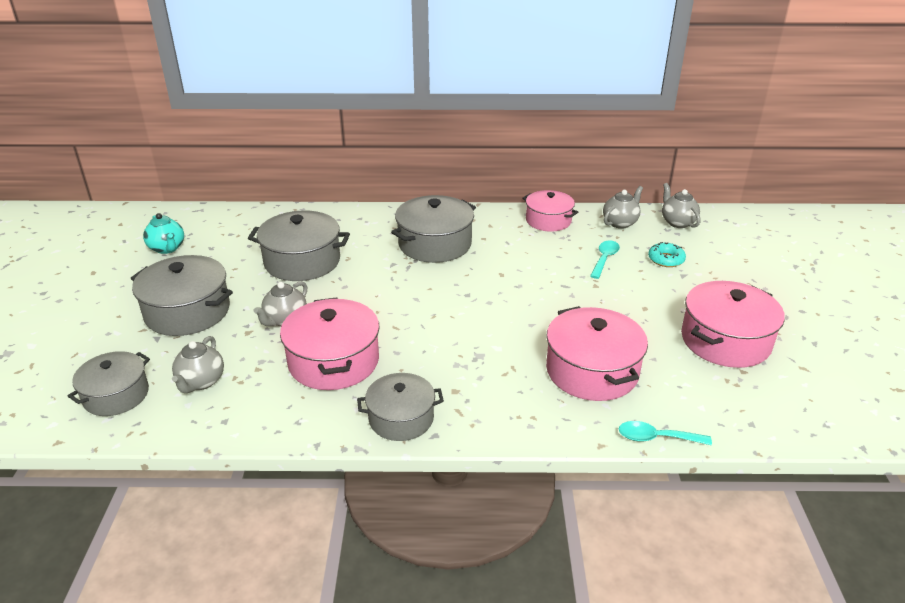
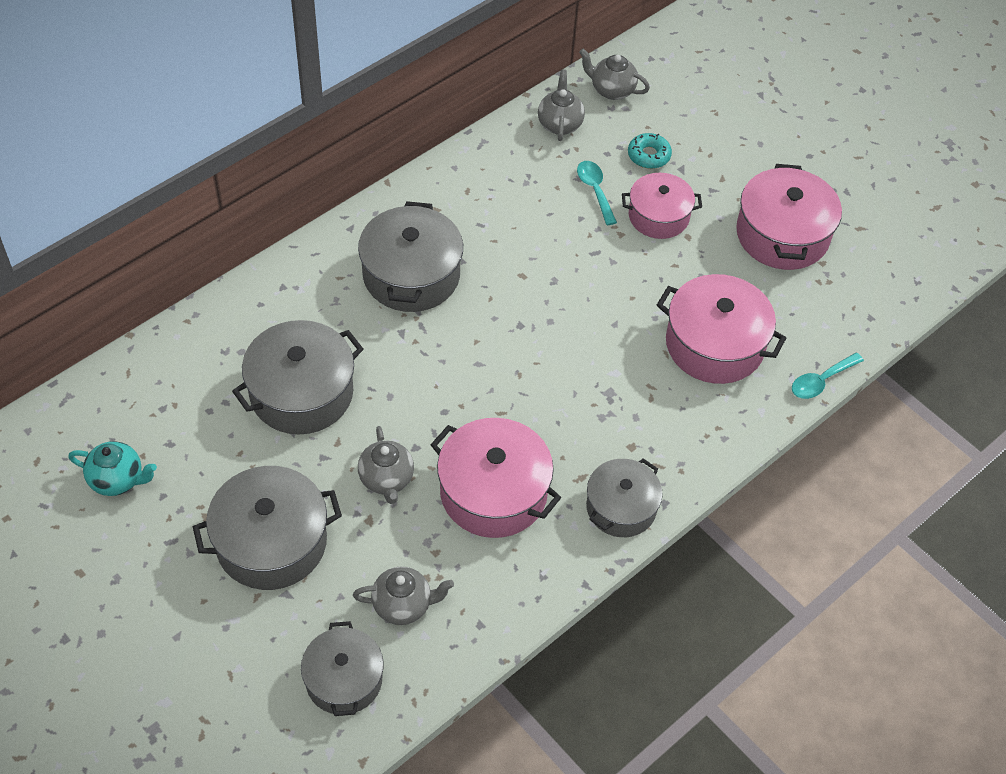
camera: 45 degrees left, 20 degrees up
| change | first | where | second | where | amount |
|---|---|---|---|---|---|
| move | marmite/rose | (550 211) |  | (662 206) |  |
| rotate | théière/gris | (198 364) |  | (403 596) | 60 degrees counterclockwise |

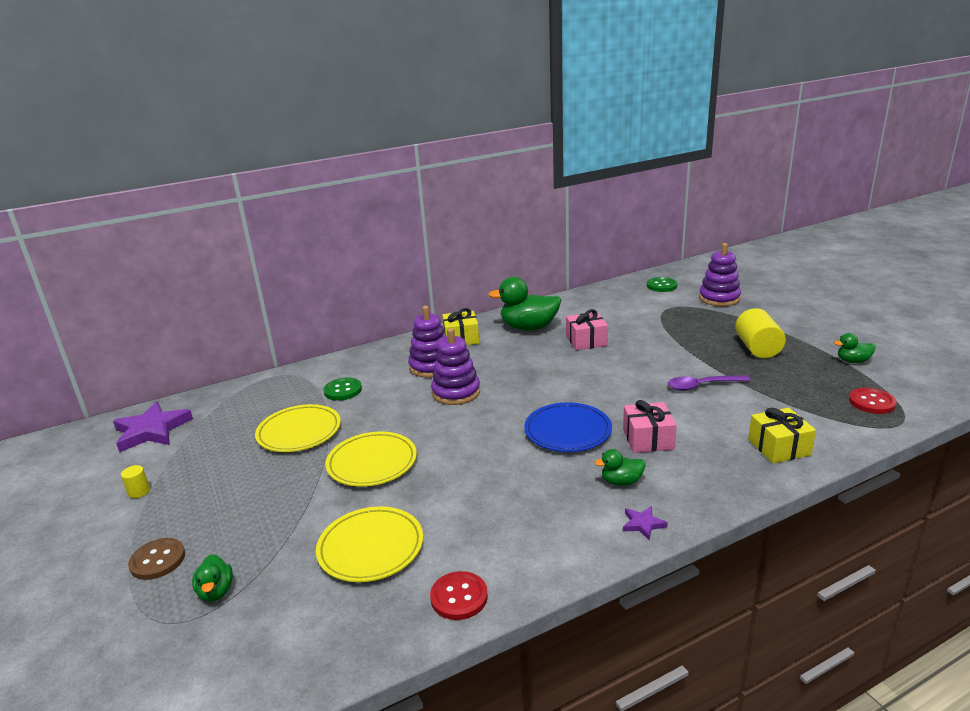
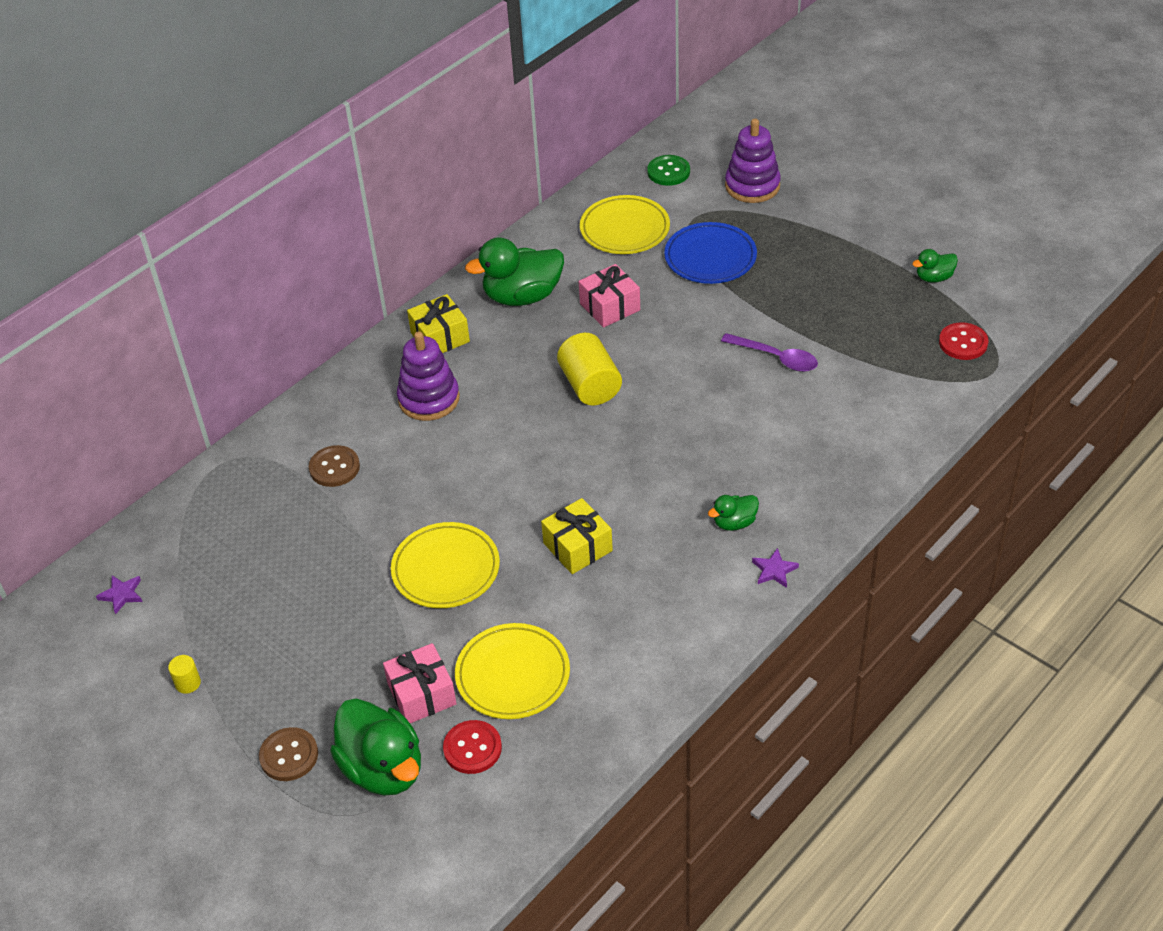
camera: 20 degrees left, 20 degrees up
| change | first | where | second | where | amount |
|---|---|---|---|---|---|
| move | cylindre/jaune | (760 333) |  | (589 369) |  |
| delete | jouet à empiler/violet | (455 366) |  |  |  |
| rotate | cuillère/violet | (709 383) |  | (769 352) | 120 degrees counterclockwise |
| recolor | bouton/vert | (342 389) | bouton/marron | (334 466) |  |
| move | cadeau/rose | (650 426) |  | (420 683) |  |
| resize | étoile/violet | (153 427) |  | (119 595) | x0.46 |
| move | assiette/bleu | (568 427) |  | (710 253) |  |
| move | assiette/jaune | (298 428) |  | (625 224) |  |
| move | cadeau/jaune | (782 435) |  | (577 536) |  |
| resize | canard/vert | (212 578) |  | (375 747) | x2.01 |
| move | bouton/rouge | (459 595) |  | (472 747) |  |

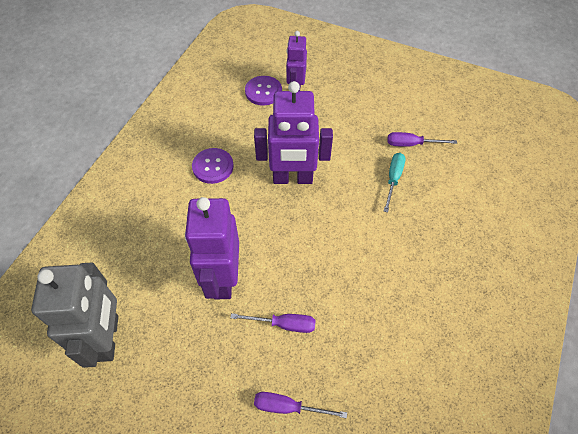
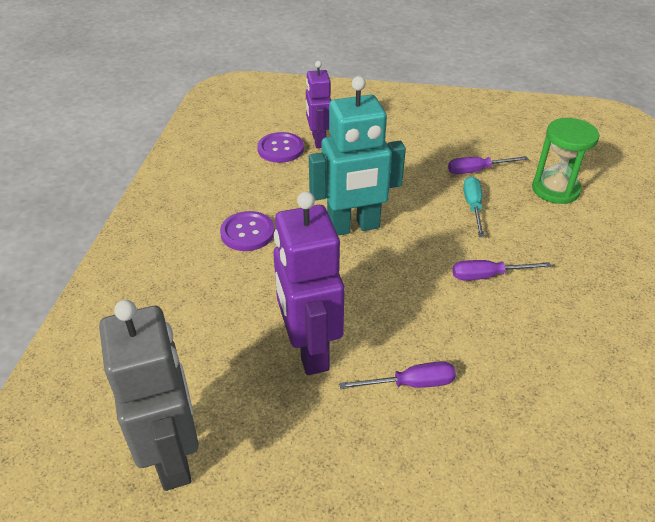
camera: 15 degrees left, 15 degrees down
| change | first | where | second | where | amount |
|---|---|---|---|---|---|
| recolor | robot/violet | (293 132) | robot/turquoise | (357 155) |  |
| move | tournevis/violet | (300 405) |  | (502 270) |  |
| insert |  |  | sablier/vert | (565 161) |  |

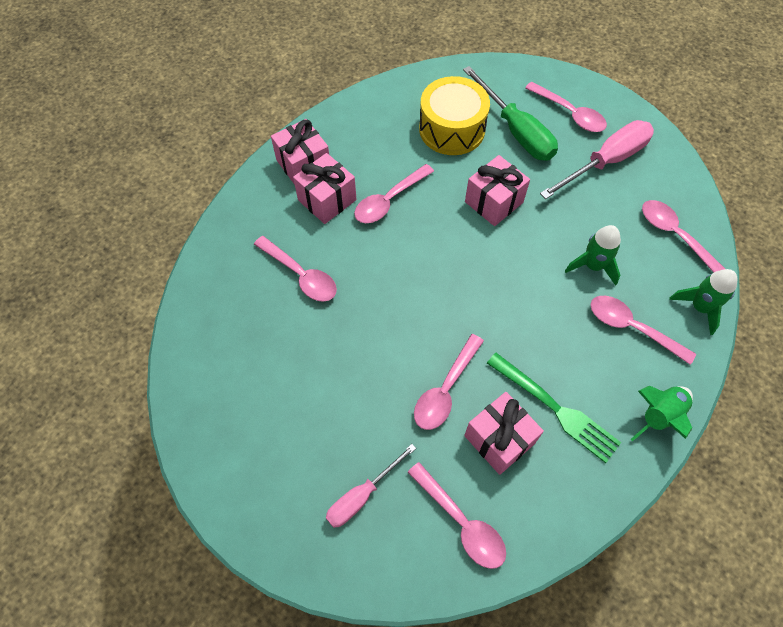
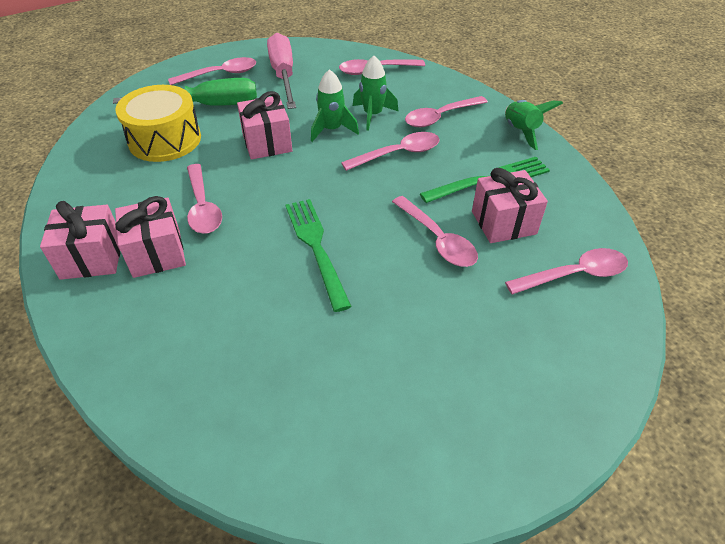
camera: 65 degrees left, 15 degrees down
| change | first | where | second | where | amount |
|---|---|---|---|---|---|
| move | cuillère/rose | (295 269) |  | (390 151) |  |
| move | fusée/vert | (703 302) |  | (335 105) |  |
| delete | tournevis/rose | (371 486) |  |  |  |
| insert |  |  | fourchette/vert | (318 255) |  |

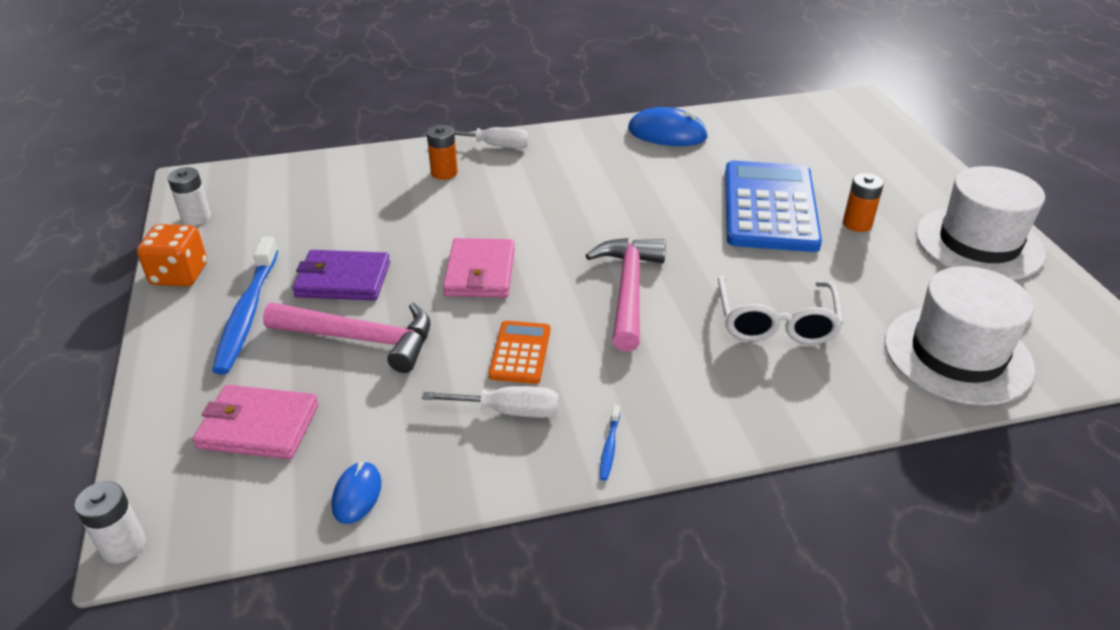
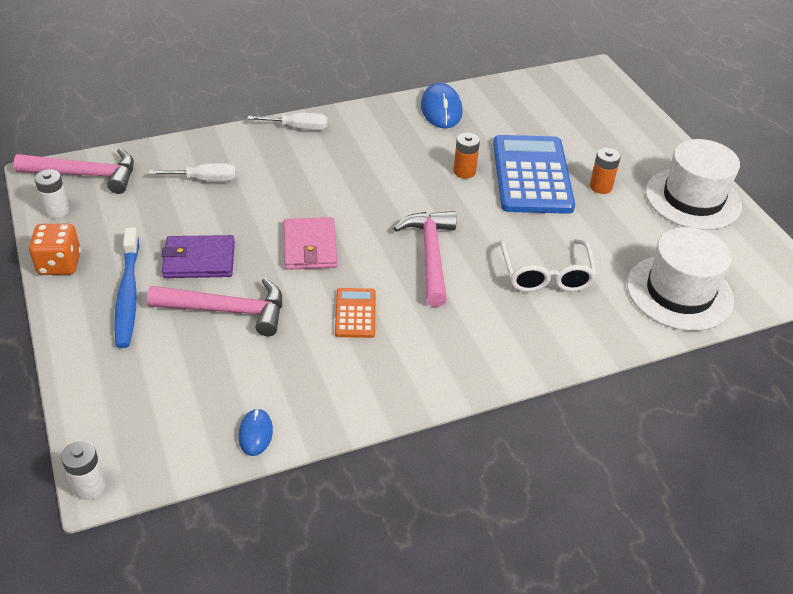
camera: 10 degrees left, 5 degrees up
| change | first | where | second | where | amount |
|---|---|---|---|---|---|
| rotate | souris/bleu | (668 126) |  | (442 105) | 75 degrees clockwise |
| move | pile/orange | (442 152) |  | (466 156) |  |
| delete | portefeuille/rose | (256 422) |  |  |  |
| move | tournevis/blanc | (490 402) |  | (192 172) |  |
| delete | brosse à dents/bleu | (610 443) |  |  |  |
| insert |  |  | marteau/rose | (74 171) |  |

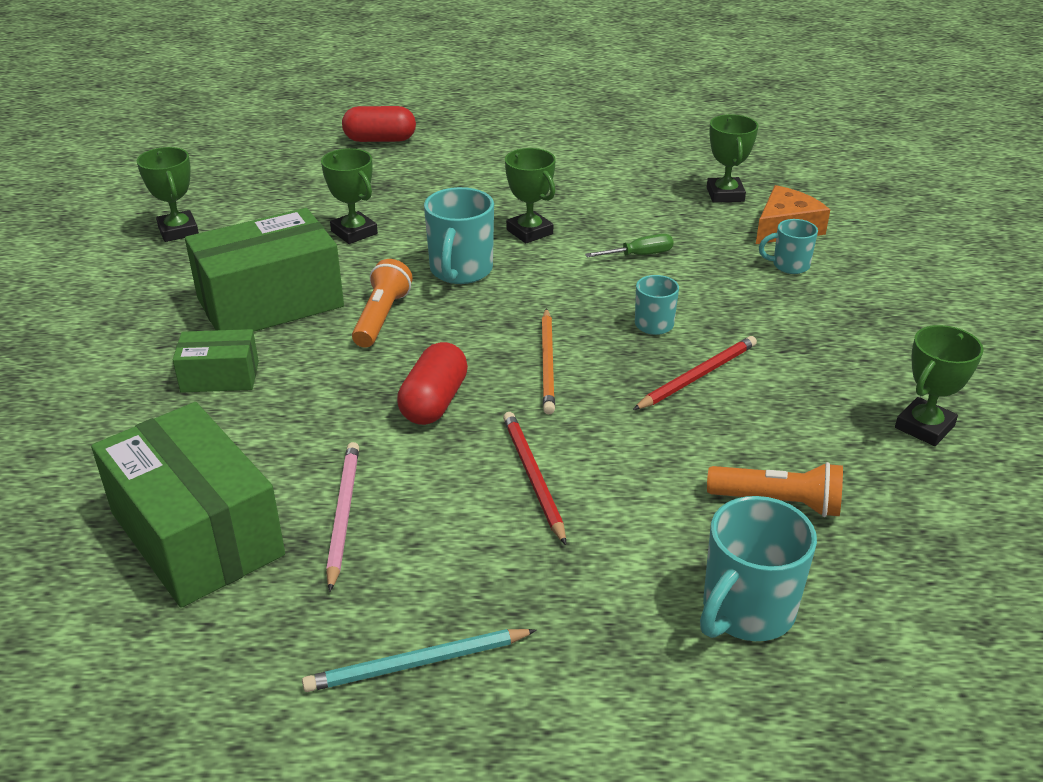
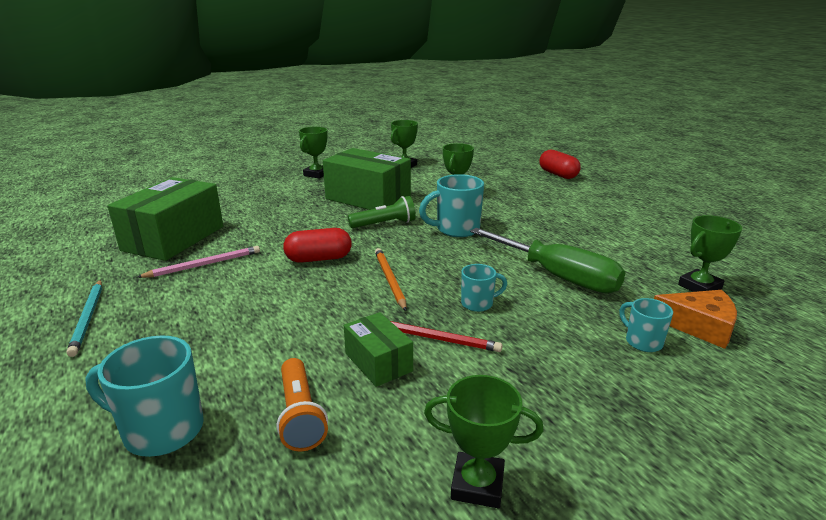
camera: 60 degrees right, 10 degrees down
| change | first | where | second | where | amount |
|---|---|---|---|---|---|
| move | trophée/vert | (530 196) |  | (313 153) |  |
| resize | tournevis/vert | (629 245) |  | (547 260) | x2.28 |
| recolor | lampe de poche/orange | (382 303) | lampe de poche/vert | (382 212) |  |
| rotate | crayon/orange | (548 361) |  | (391 279) | 105 degrees clockwise |
| move | boîte/vert | (216 361) |  | (378 349) |  |
| delete | crayon/rouge | (534 478) |  |  |  |
| rotate | crayon/turquoise | (419 660) |  | (84 318) | 150 degrees counterclockwise |

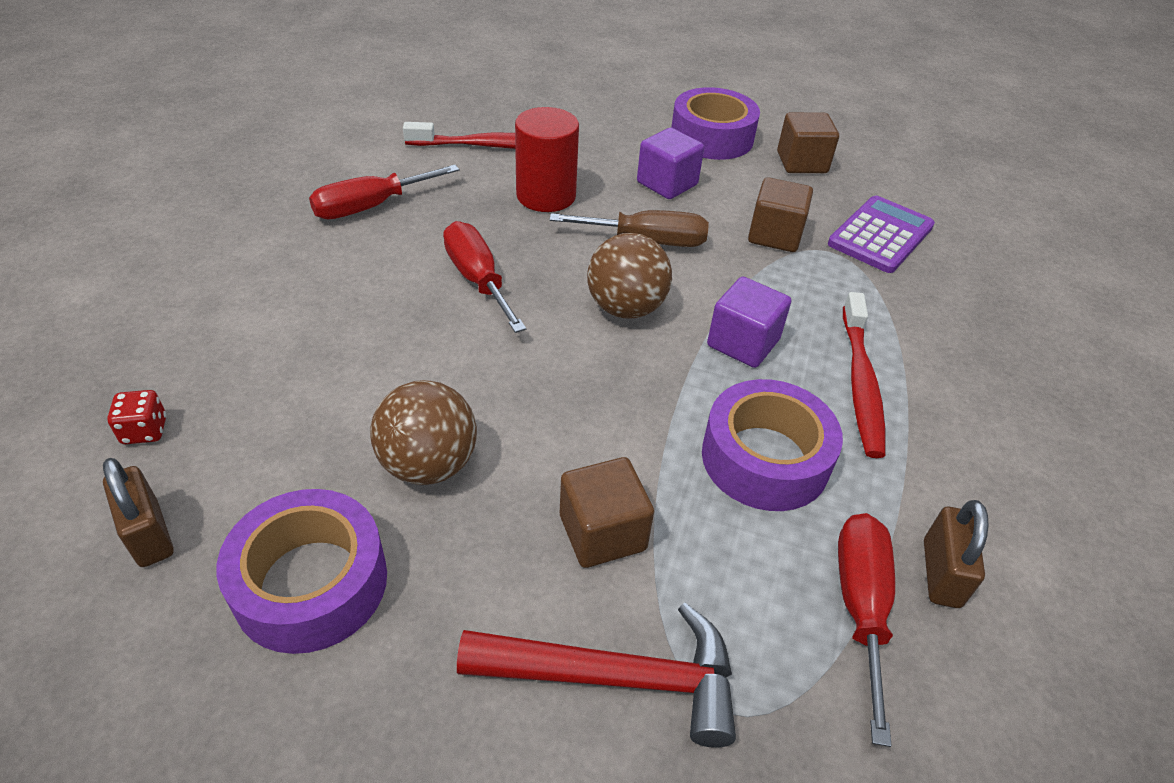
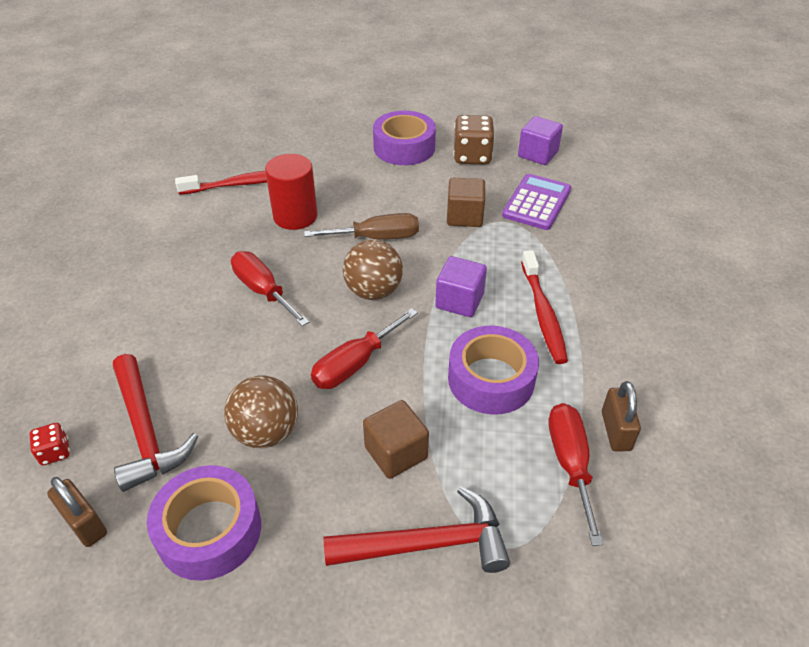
camera: 10 degrees left, 0 degrees up
| change | first | where | second | where | amount |
|---|---|---|---|---|---|
| replace | cube/marron | (808 142) | dé/marron | (474 139) |  |
| move | cube/violet | (670 163) |  | (540 140) |  |
| move | tournevis/rouge | (384 192) |  | (364 348) |  |
| insert |  |  | marteau/rouge | (155 423) |  |

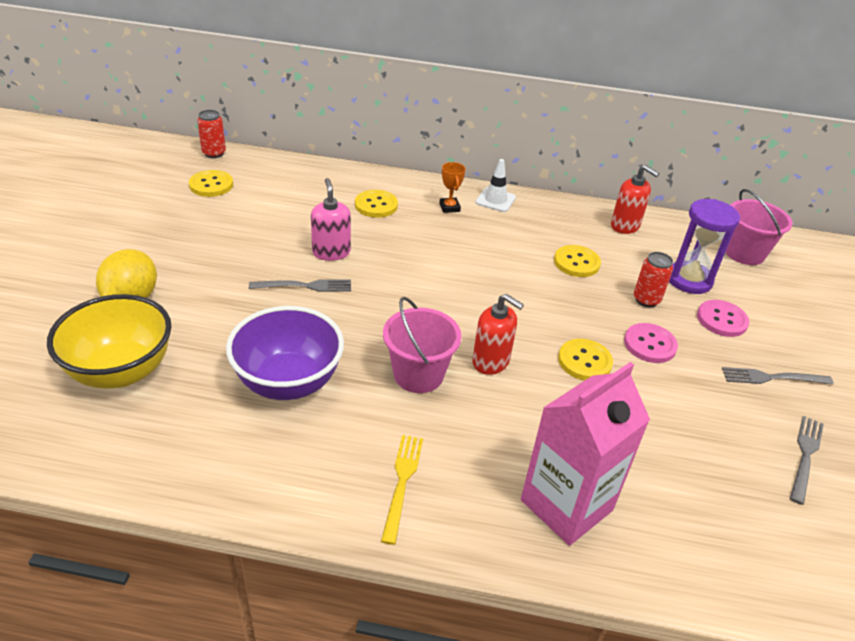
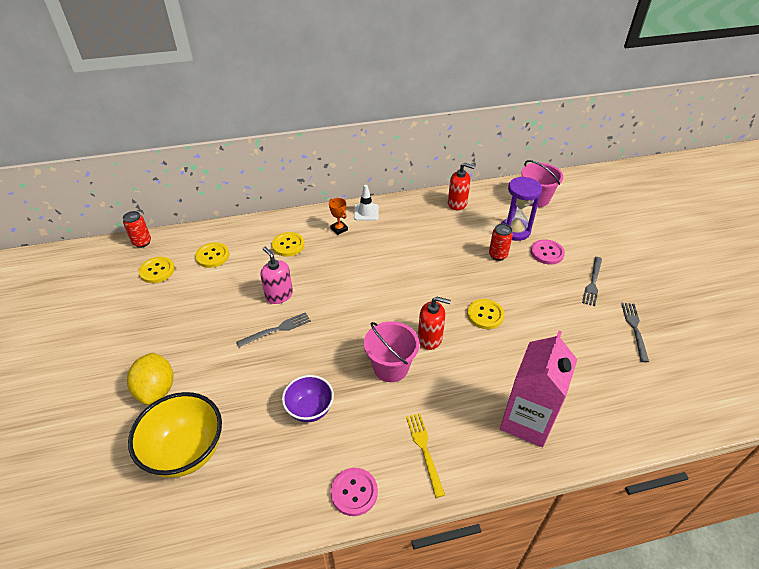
camera: 20 degrees left, 5 degrees up
| change | first | where | second | where | amount |
|---|---|---|---|---|---|
| move | bouton/jaune | (577 261) |  | (212 255) |  |
| resize | bol/violet | (285 353) |  | (308 398) | x0.62 |
| move | bouton/rose | (651 343) |  | (354 492) |  |
| rotate | fourchette/gris | (778 376) |  | (592 281) | 45 degrees counterclockwise |

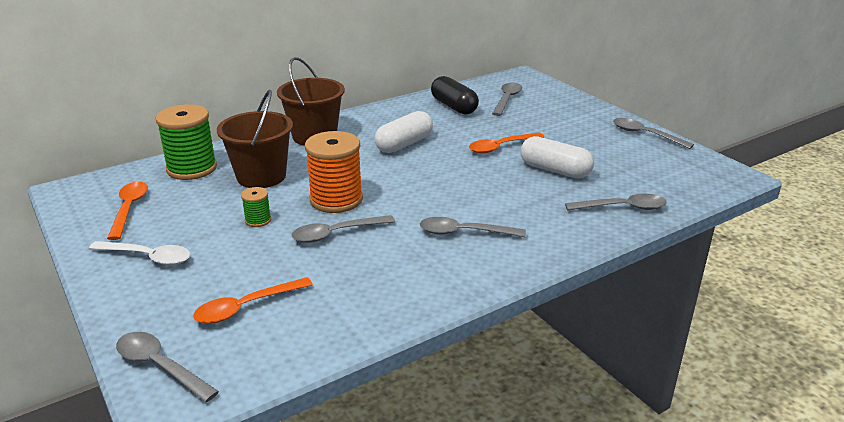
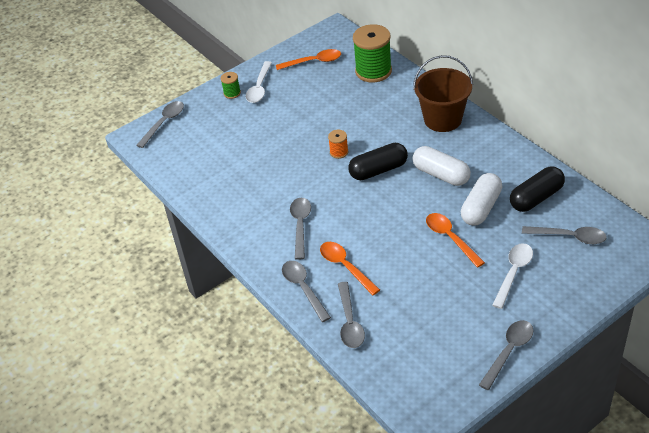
camera: 90 degrees right, 15 degrees up
| change | first | where | second | where | amount |
|---|---|---|---|---|---|
| delete | seau/marron | (255 139) |  |  |  |
| resize | bobine/orange | (334 172) |  | (338 144) | x0.47 |
| move | gélule/blanc | (557 157) |  | (481 199) |  |
| move | bobine/vert | (256 207) |  | (231 85) |  |
| move | cuillère/gris | (343 229) |  | (306 291) |  |
| move | cuillère/orange | (253 300) |  | (350 268) |  |
| insert |  |  | gélule/noir | (378 161) |  |
| insert |  |  | cuillère/blanc | (512 276) |  |

